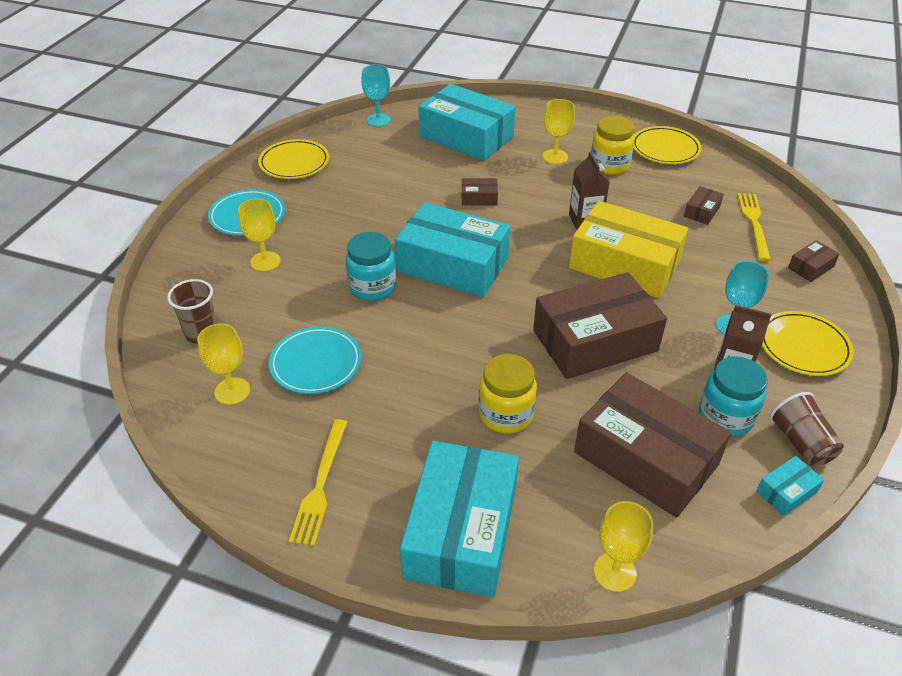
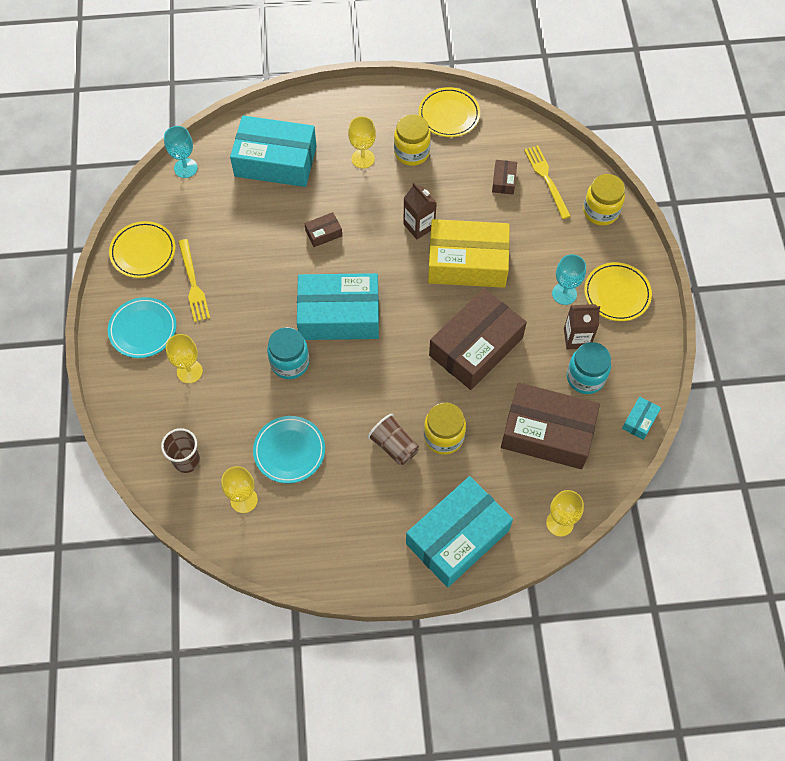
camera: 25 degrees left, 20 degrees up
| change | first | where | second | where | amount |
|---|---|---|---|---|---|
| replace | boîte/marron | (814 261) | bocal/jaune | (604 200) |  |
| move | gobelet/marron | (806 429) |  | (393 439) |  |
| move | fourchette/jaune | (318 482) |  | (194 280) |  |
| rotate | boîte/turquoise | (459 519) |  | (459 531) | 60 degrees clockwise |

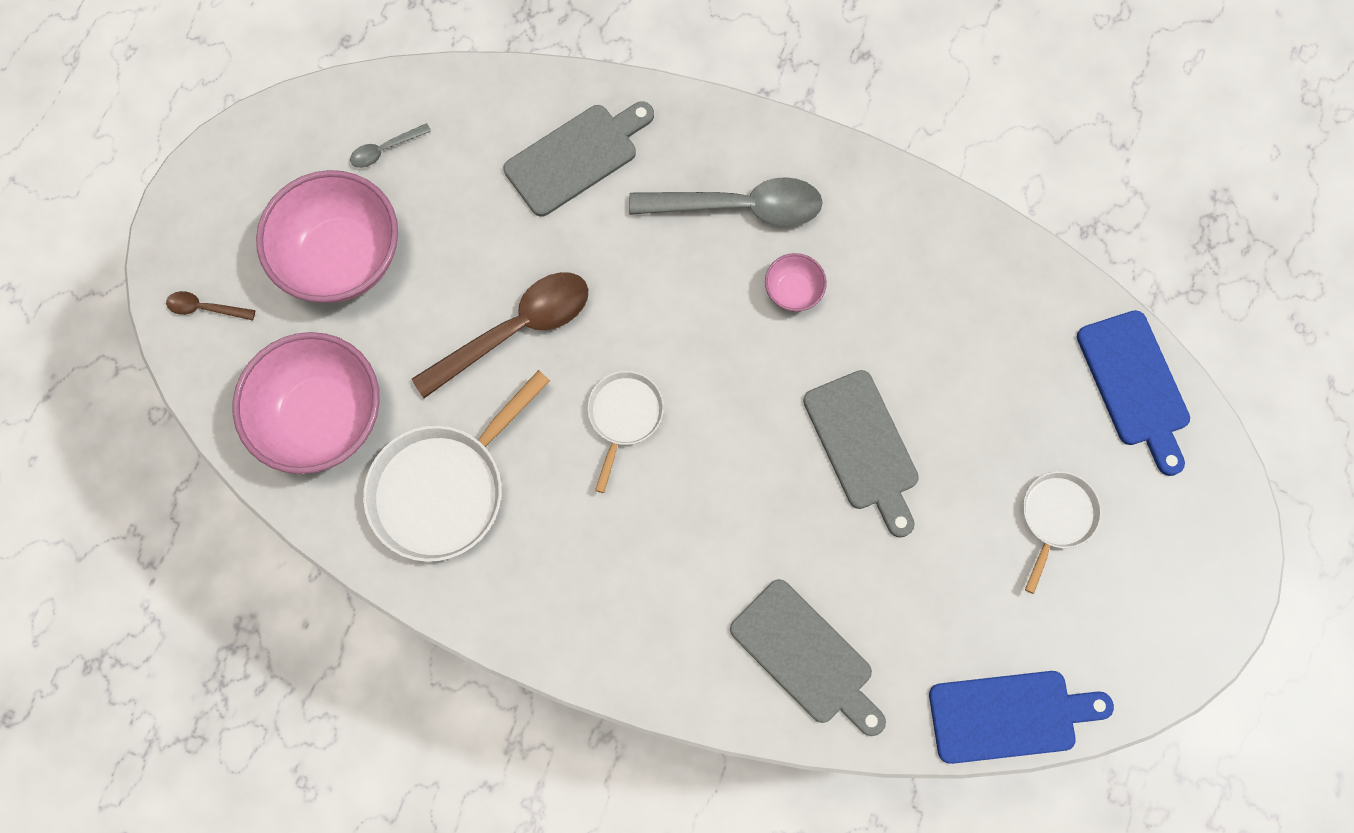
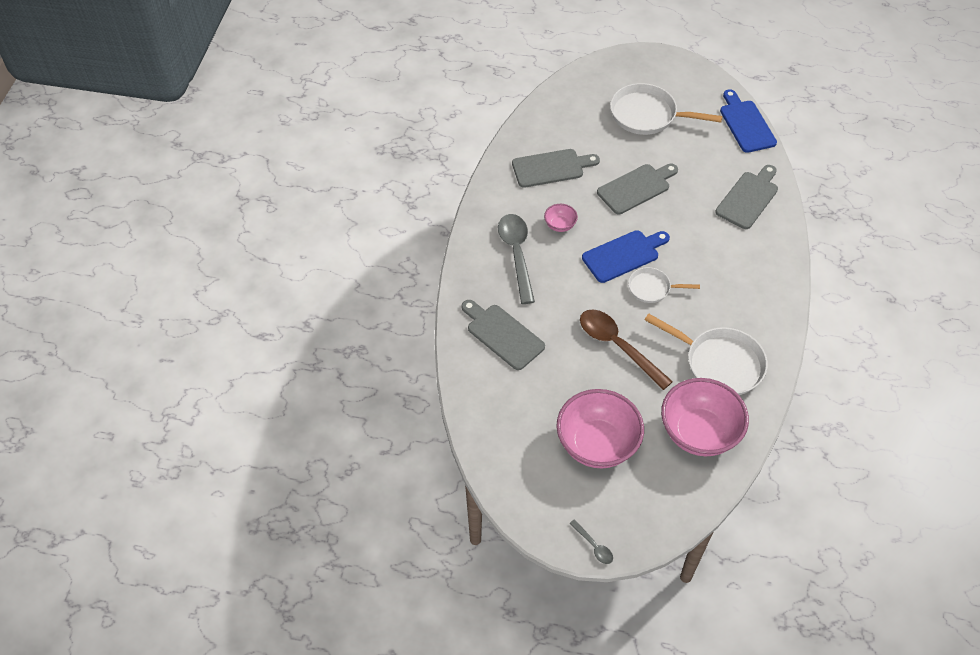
camera: 100 degrees left, 20 degrees down
| change | first | where | second | where | amount |
|---|---|---|---|---|---|
| move | cuillère/gris | (390 145) |  | (591 541) |  |
| delete | cuillère/marron | (210 306) |  |  |  |
| move | planche à découper/bleu | (1133 393) |  | (626 256) |  |
| resize | poêle/blanc | (1062 532) |  | (666 109) | x1.76 |
| insert |  |  | planche à découper/gris | (556 168) |  |

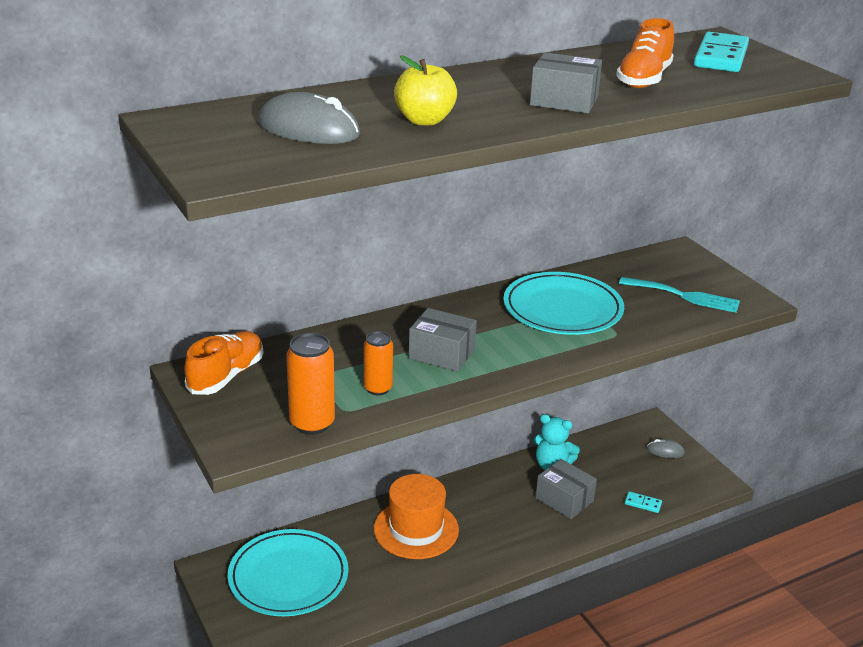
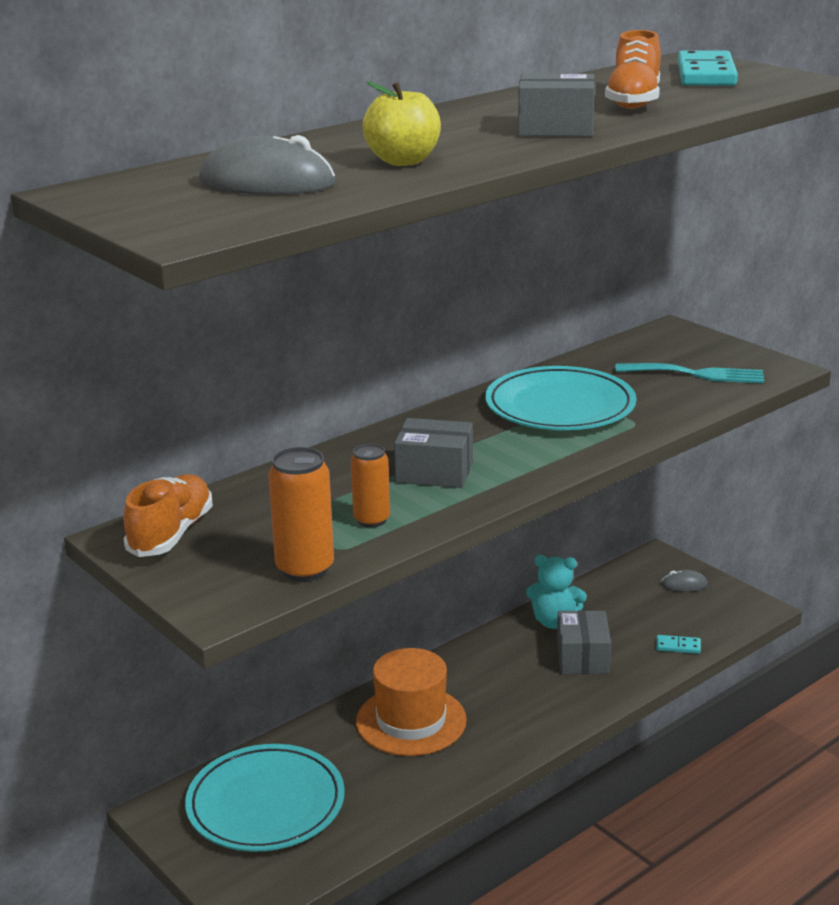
camera: 10 degrees left, 5 degrees down
| change | first | where | second | where | amount |
|---|---|---|---|---|---|
| rotate | boîte/gris | (566 489) |  | (584 642) | 60 degrees clockwise |

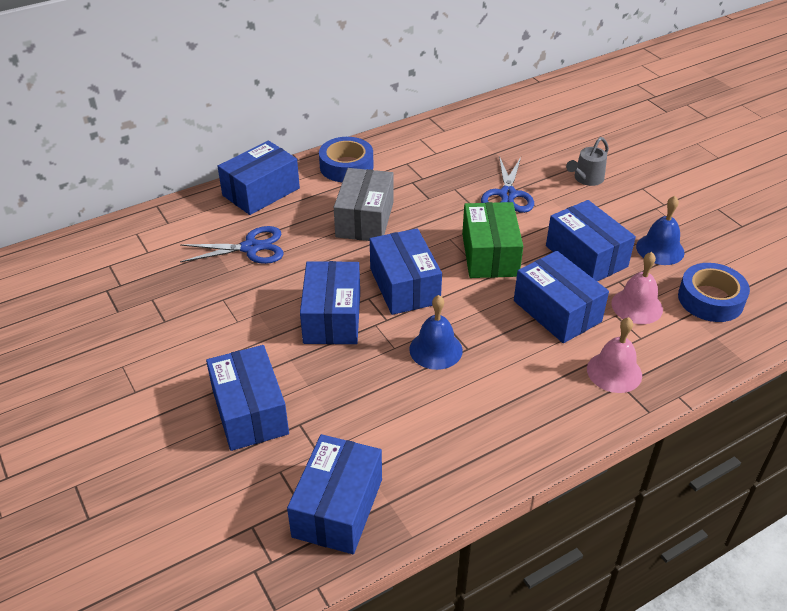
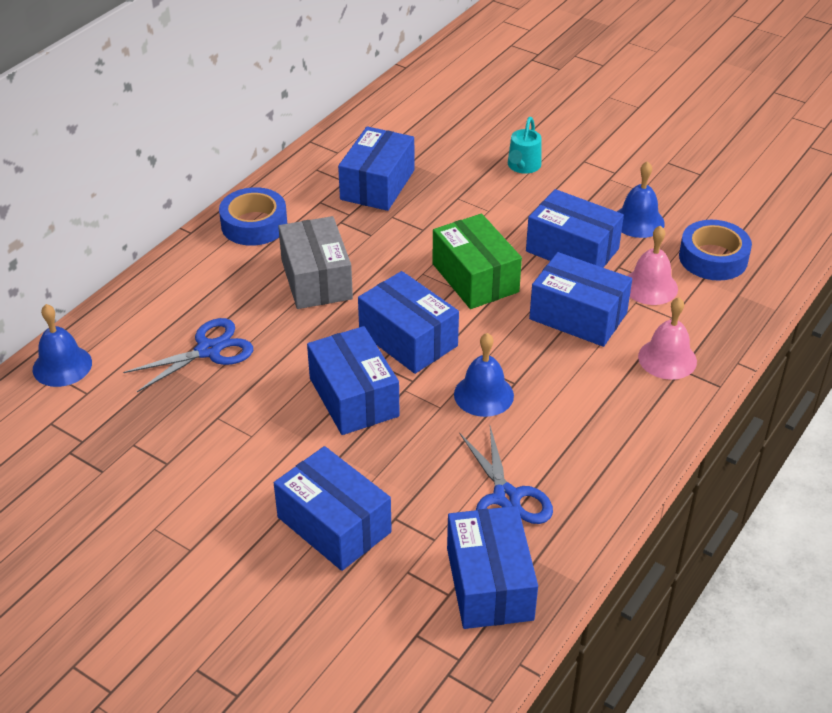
camera: 25 degrees left, 0 degrees up
| change | first | where | second | where | amount |
|---|---|---|---|---|---|
| recolor | arrosoir/gris | (587 161) | arrosoir/turquoise | (525 145) |  |
| move | boîte/bleu | (258 178) |  | (376 168) |  |
| move | ciseaux/bleu | (507 184) |  | (506 475) |  |
| insert |  |  | cloche/bleu | (62 345) |  |

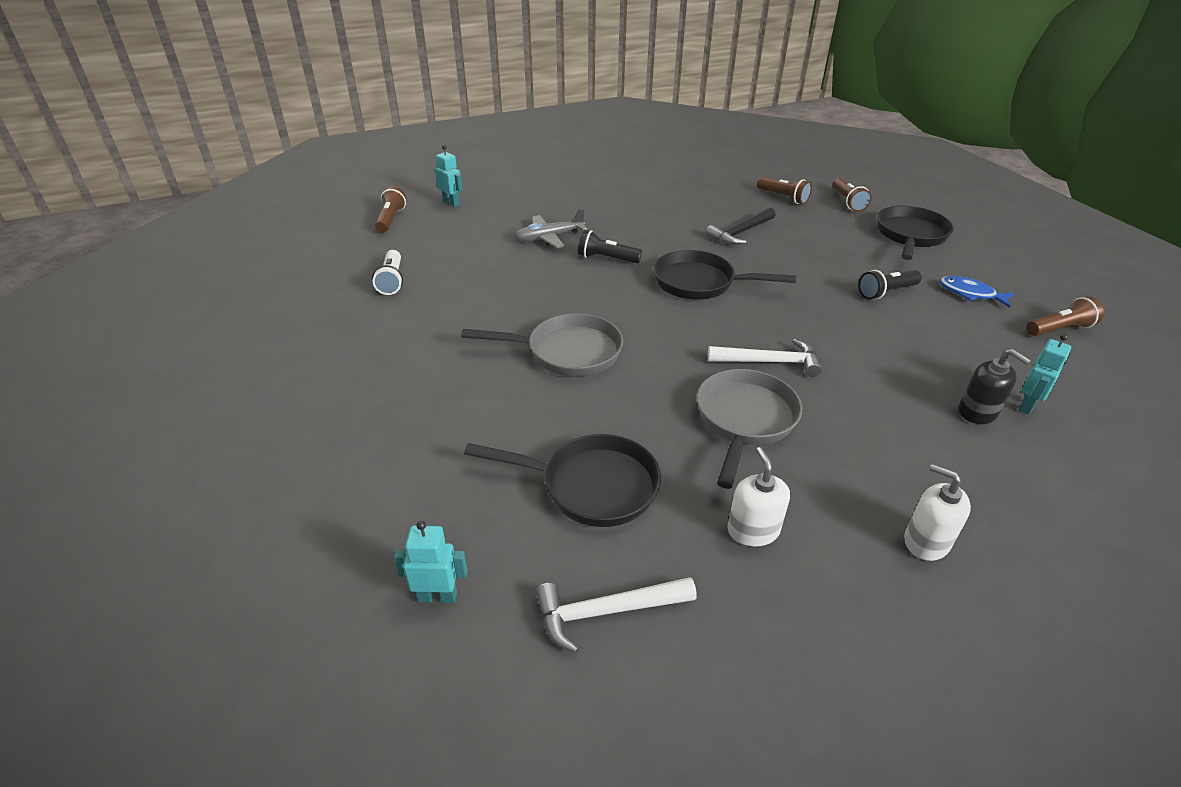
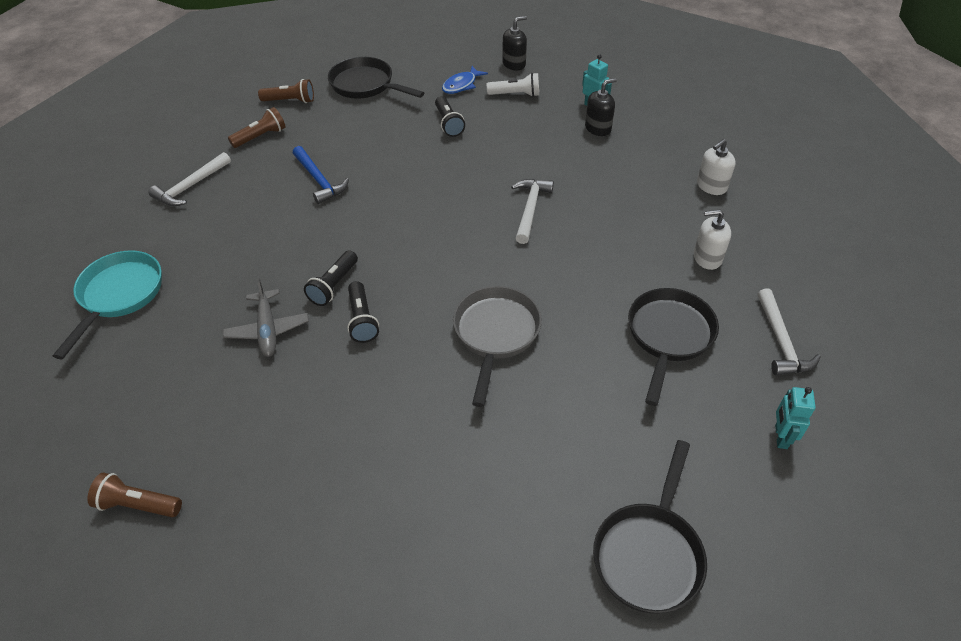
camera: 80 degrees left, 10 degrees up
| change | first | where | second | where | amount |
|---|---|---|---|---|---|
| delete | robot/turquoise | (449 176) |  |  |  |
| recolor | marteau/noir | (740 226) | marteau/bleu | (321 175) |  |
| move | lampe de poche/blanc | (387 272) |  | (513 85) |  |
| move | poêle/noir | (724 275) |  | (650 527) |  |
| replace | lampe de poche/marron | (1065 316) | distributeur de savon/noir | (514 43) |  |
| delete | poêle/gris | (749 429) |  |  |  |
| insert |  |  | marteau/blanc | (189 179) |  |
| insert |  |  | poêle/turquoise | (107 304) |  |
| insert |  |  | lampe de poche/noir | (363 312) |  |

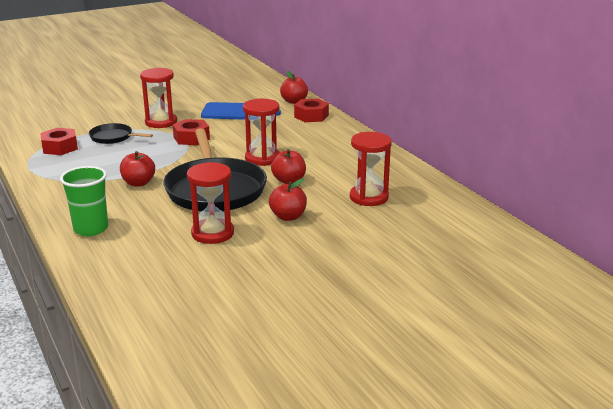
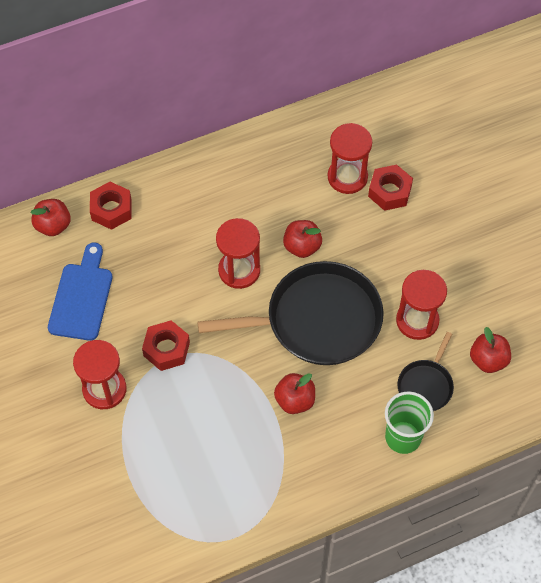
camera: 85 degrees left, 35 degrees up
| change | first | where | second | where | amount |
|---|---|---|---|---|---|
| move | poêle/noir | (121 133) |  | (426 371) |  |
| move | écrou/rouge | (59 141) |  | (390 187) |  |
| move | pomme/rouge | (288 199) |  | (490 350) |  |

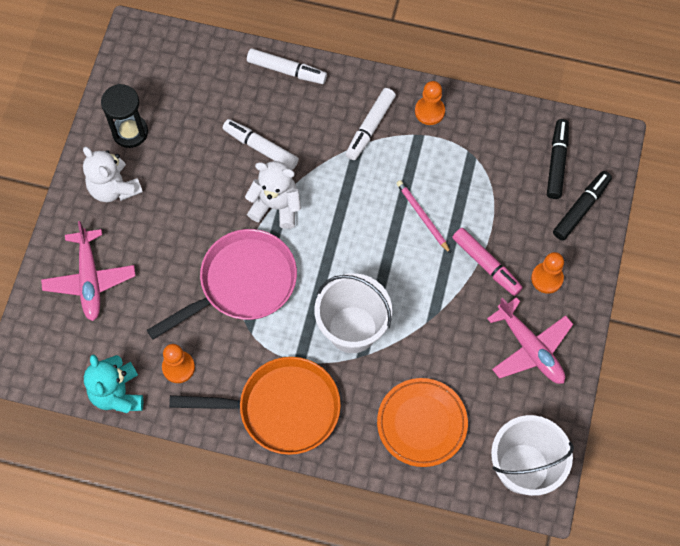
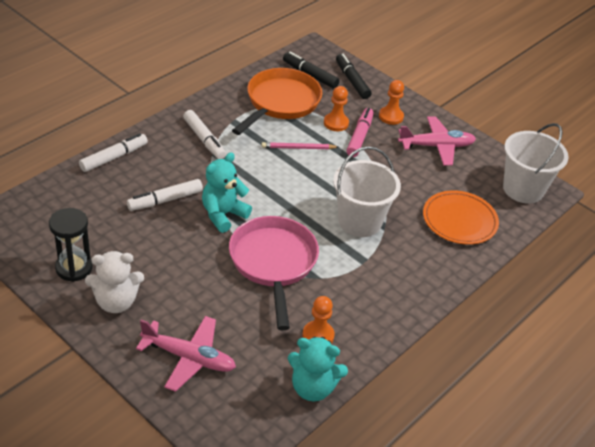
camera: 65 degrees left, 25 degrees down
| change | first | where | second | where | amount |
|---|---|---|---|---|---|
| move | pion/orange | (430 103) |  | (336 108) |  |
| recolor | ours en peluche/blanc | (273 195) | ours en peluche/turquoise | (227 193) |  |
| rotate | feutre/rose | (487 262) |  | (360 132) | 60 degrees counterclockwise |
| move | poêle/orange | (255 406) |  | (277 101) |  |

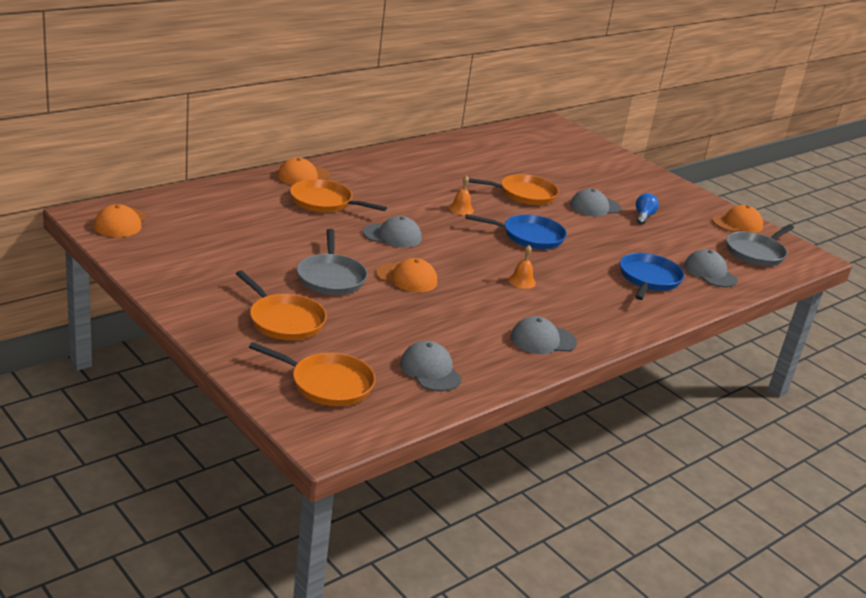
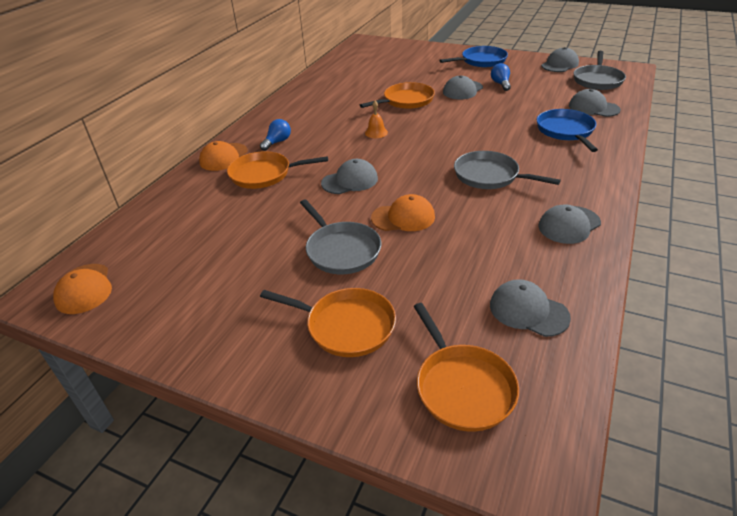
camera: 20 degrees left, 10 degrees up
| change | first | where | second | where | amount |
|---|---|---|---|---|---|
| recolor | casquette/orange | (737 219) | casquette/gris | (560 59) |  |
| move | poêle/bleu | (516 231) |  | (473 56) |  |
| replace | cloche/orange | (522 267) | poêle/gris | (507 170) |  |
| rotate | poêle/orange | (312 374) |  | (466 367) | 75 degrees clockwise |
| insert |  |  | ampoule/bleu | (275 135) |  |

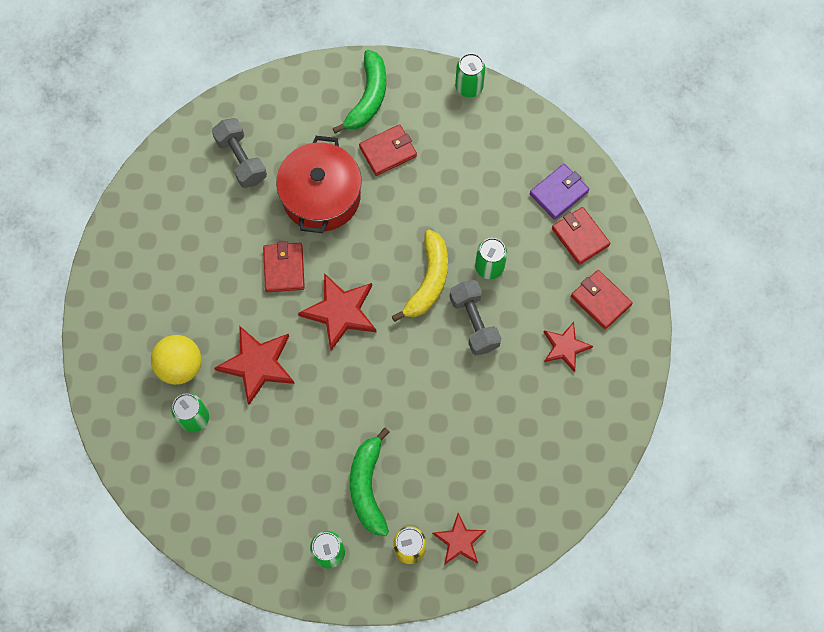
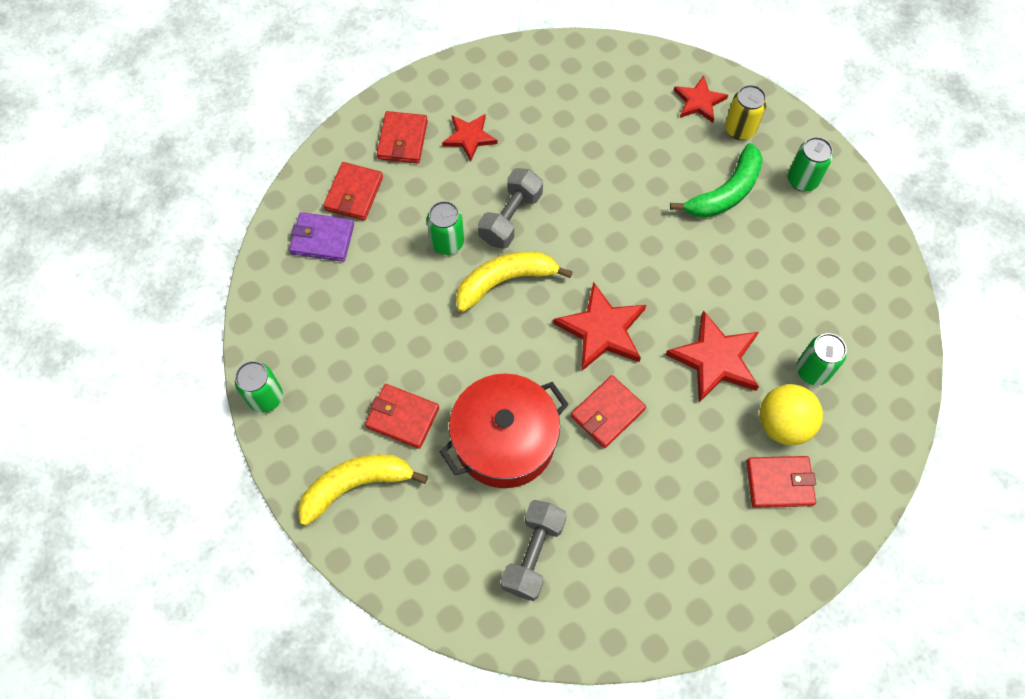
camera: 130 degrees left, 5 degrees down
| change | first | where | second | where | amount |
|---|---|---|---|---|---|
| recolor | banane/vert | (359 92) | banane/jaune | (363 490) |  |
| insert |  |  | portefeuille/rouge | (781 482) |  |

